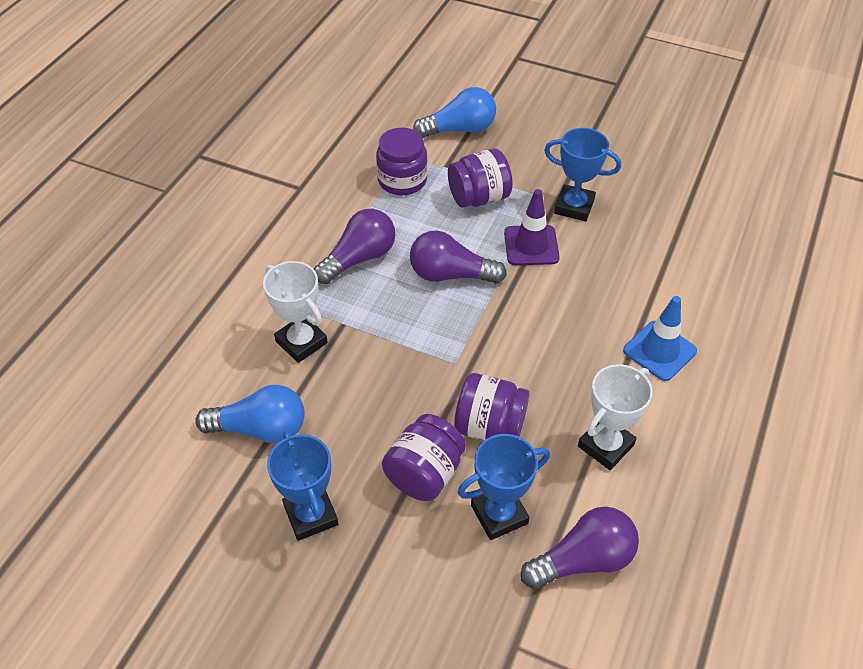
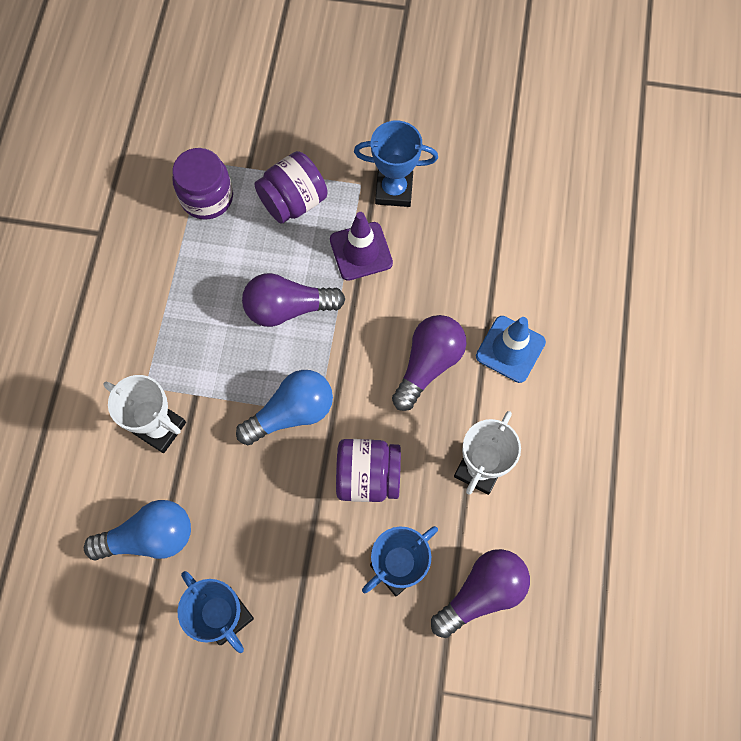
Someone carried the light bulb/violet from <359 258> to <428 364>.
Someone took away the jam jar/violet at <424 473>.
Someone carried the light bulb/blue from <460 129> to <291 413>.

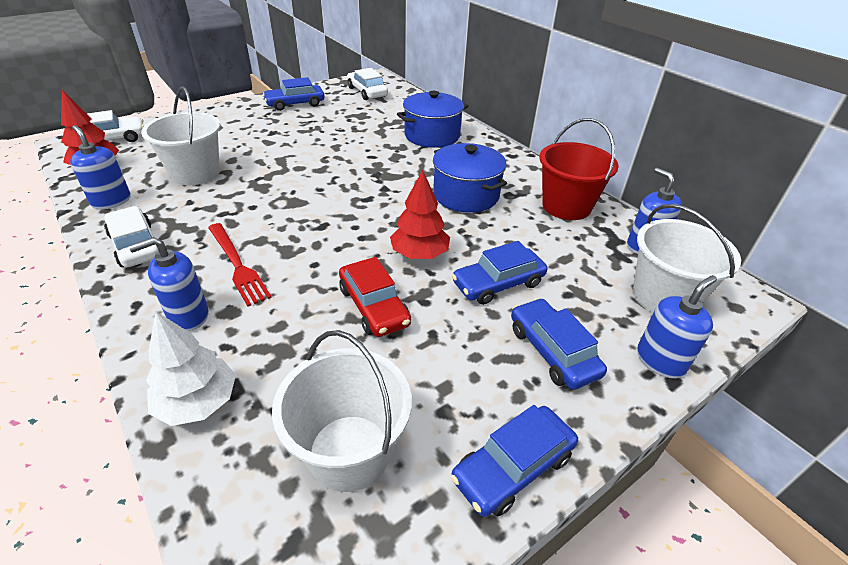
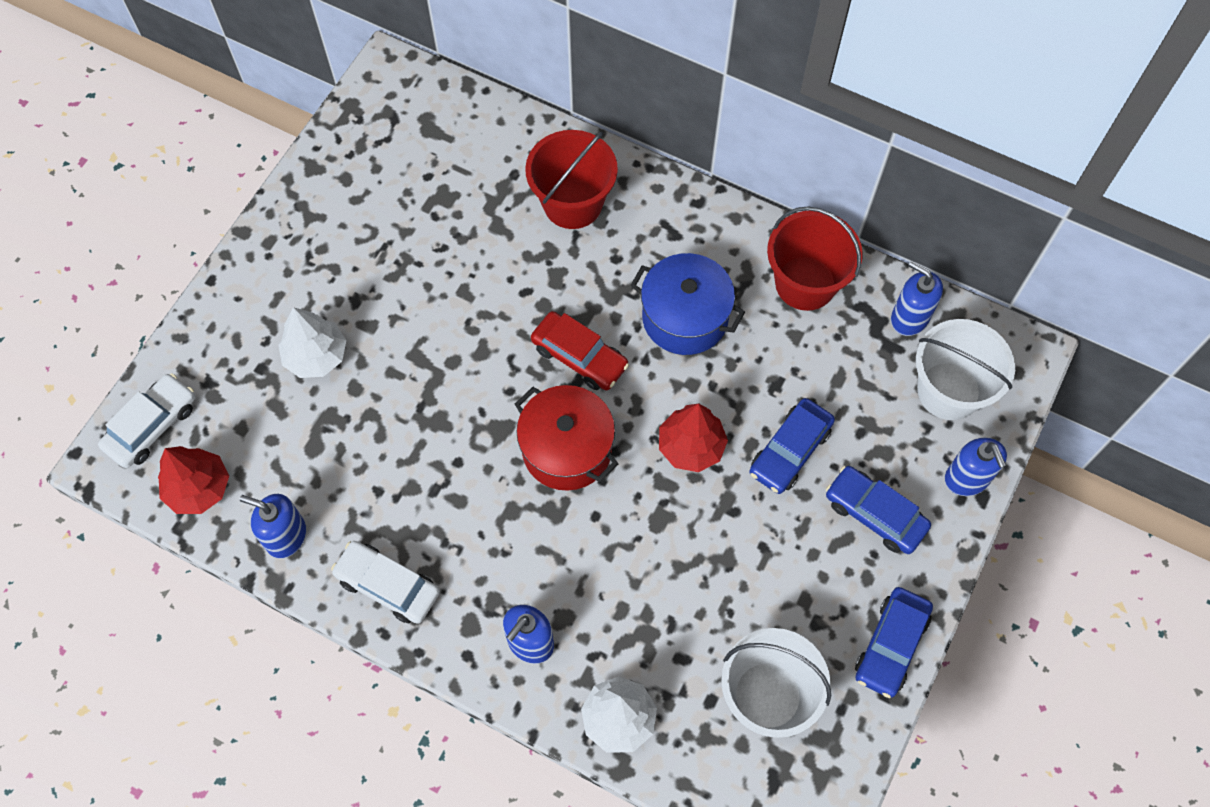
Someone took away the pail/white at <195 173>.
Someone took away the table fork/crimson at <237 265>.
Someone took away the toy car/blue at <295 104>.
Someone carried the toy car/crimson from <374 306> to <579 356>.
Someone took away the toy car/white at <367 92>.
Someone swapped the pot/blue at <432 135> for the pail/crimson at <572 203>.
Someone rotated the soap dispenser/blue at <660 361> by 135 degrees clockwise.
Someone put down the toy tree/white at <316 356>.
Someone put down the pot/crimson at <567 449>.

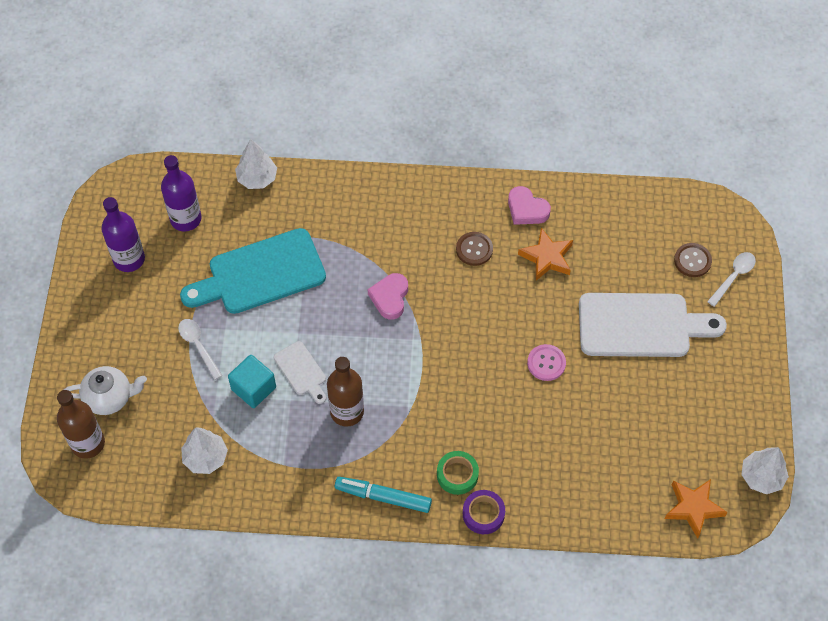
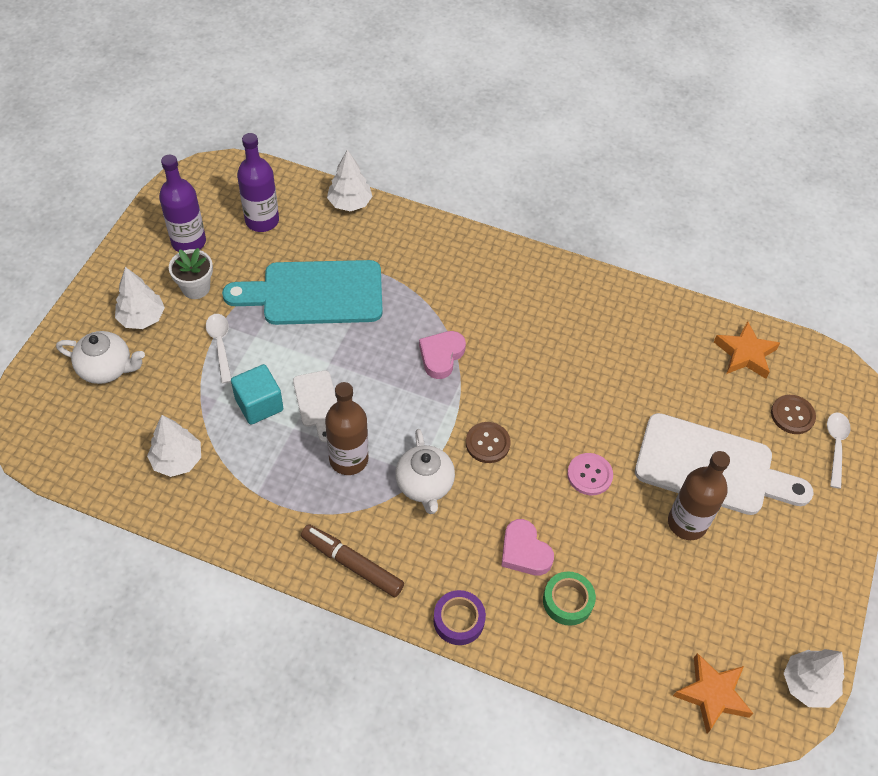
Someone carried the drink bottle/russet from <88 443> to <687 523>.
Someone repainted the marker pen/turquoise at <383 497>, which became the marker pen/russet at <352 564>.
Someone carried the tape/green from <457 475> to <568 601>.
Someone carried the button/russet from <474 249> to <487 443>.
Someone carried the heart shape/pink from <526 209> to <524 551>.
Someone carried the star/bright orange from <547 257> to <745 354>.
Someone rotated the teaspoon/white at <733 277> by 45 degrees counterclockwise.
Someone put down the toy tree/white at <142 318>.
Someone put down the plant pot/white at <196 288>.
Someone put down the china teapot/white at <424 485>.

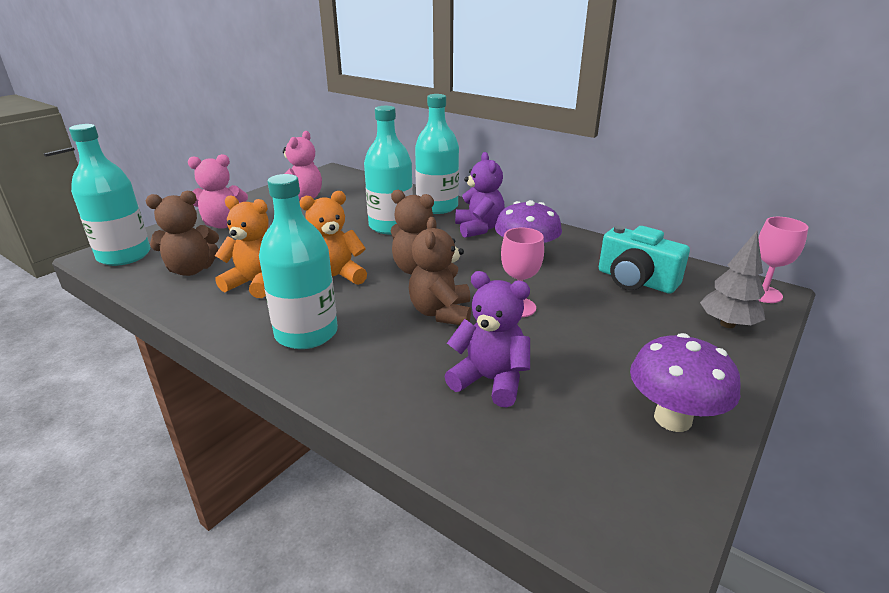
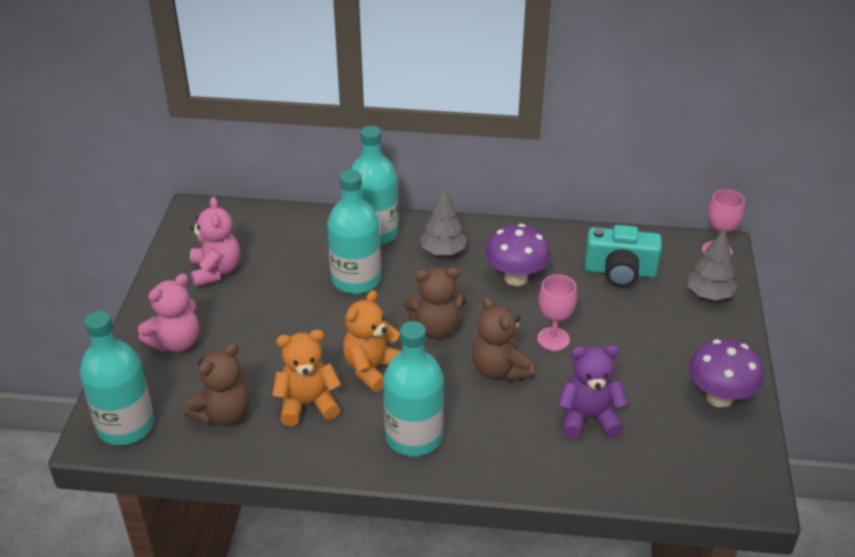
Someone swapped the teddy/violet at <479 228> for the toy tree/gray at <443 252>.

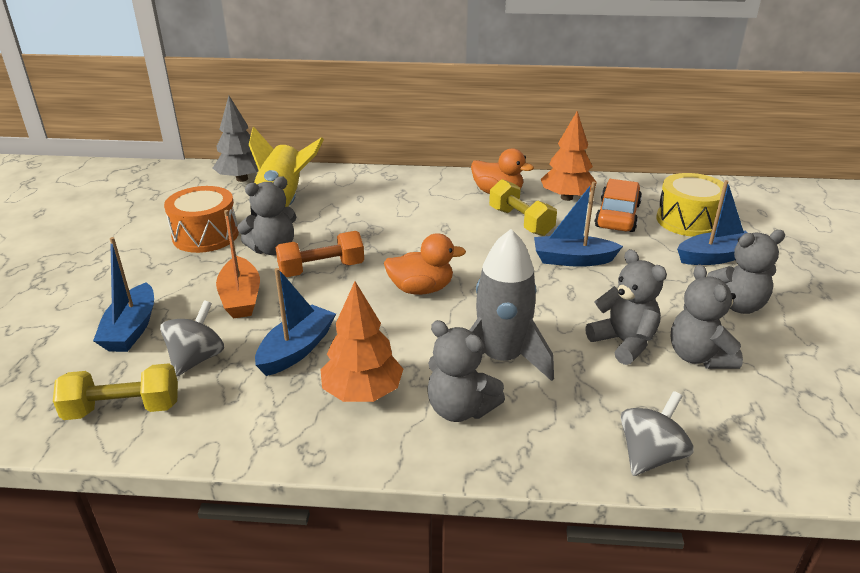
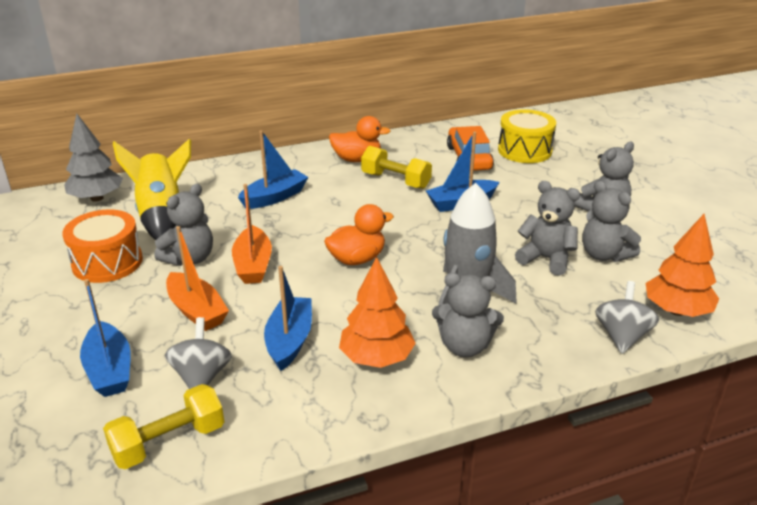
Someone swapped the hand weight/bright orange at <321 269> for the toy boat/bright orange at <253 265>.
Someone carried the toy tree/bright orange from <566 197> to <676 311>.
Someone carried the toy boat/blue from <715 257> to <274 197>.

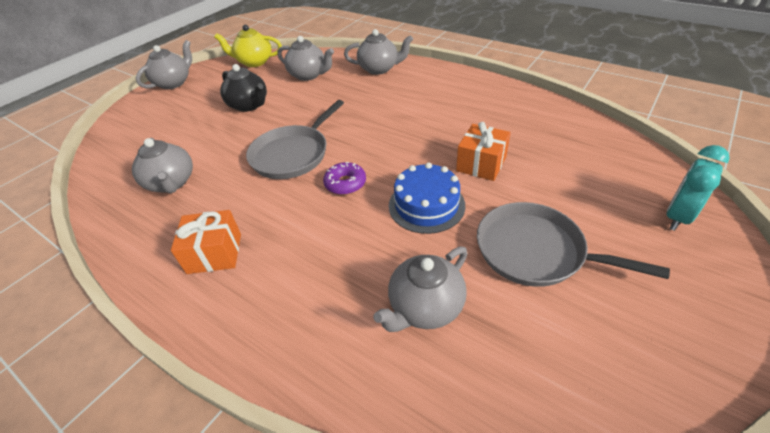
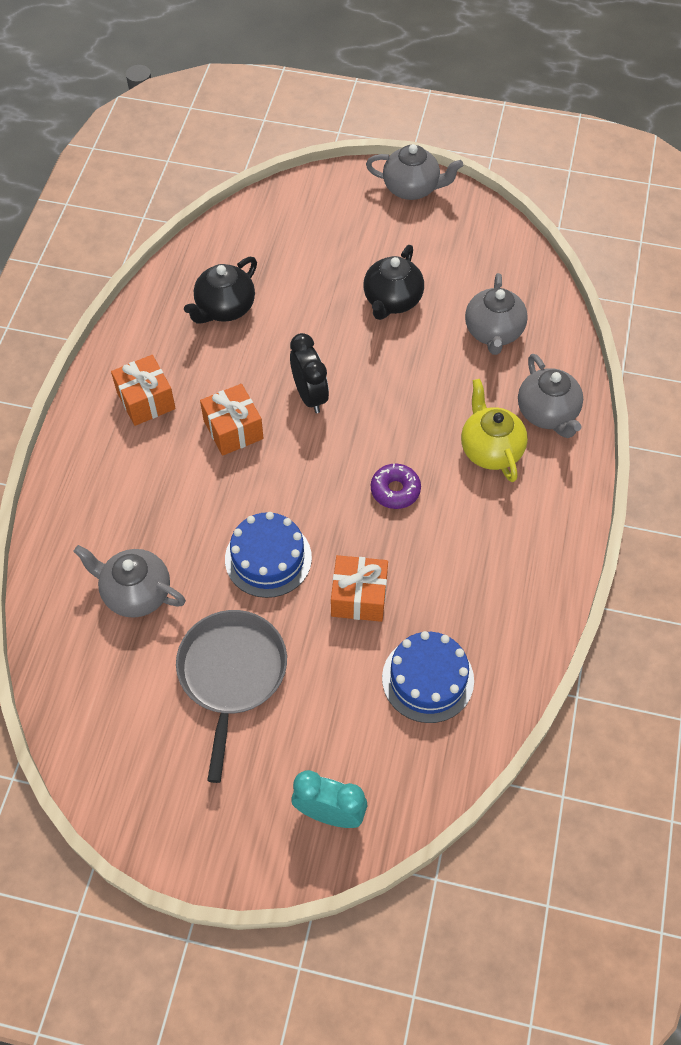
Someone repainted the china teapot/gray at <171 183>, which became the china teapot/jet-black at <224 308>.
Someone carried the china teapot/bright yellow from <254 62> to <490 449>.
Someone swapped the pan/gray at <293 154> for the alarm clock/jet-black at <310 396>.
Someone carried the donut/violet from <345 183> to <395 490>.
Someone put down the present/bright orange at <233 430>.
Someone put down the layer cake/blue at <428 679>.

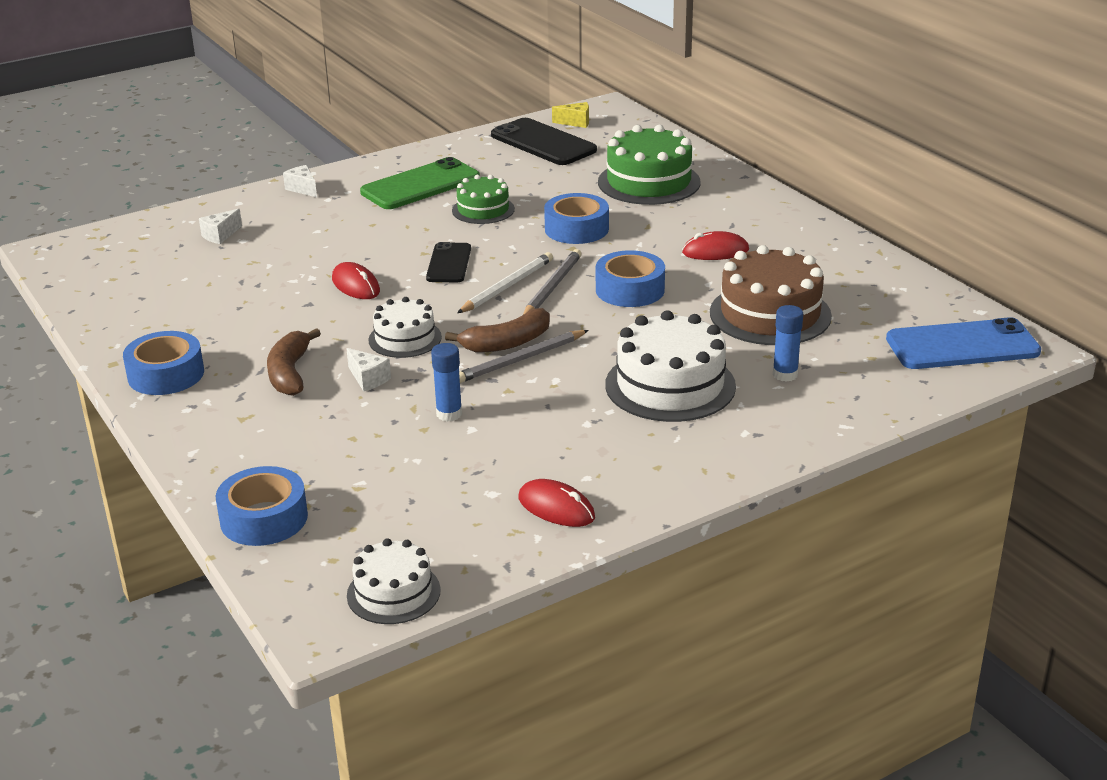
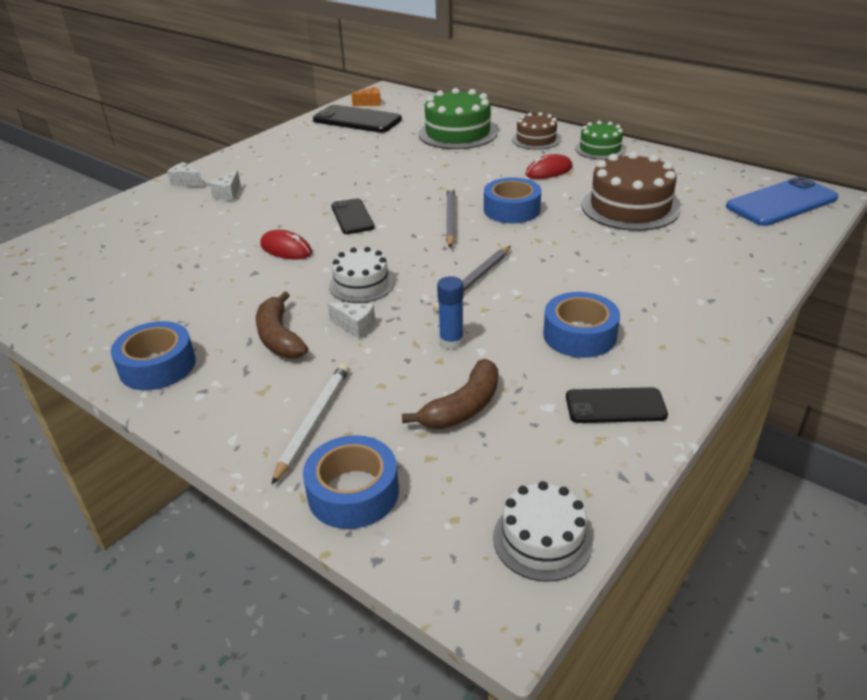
Someone carried the piece of cheese/white from <220 235> to <228 194>.
Someone took away the phone/green at <420 185>.
Someone carried the toy banana/russet from <507 343> to <463 407>.
Someone carried the layer cake/green from <483 210> to <600 149>.
Someone carried the lead pencil/white from <507 286> to <313 422>.
Someone swapped the mouse/crimson at <556 508> for the phone/jet-black at <615 406>.
Someone carried the tape/blue from <576 229> to <579 335>.
Someone repainted the piece of cheese/bright yellow at <576 122>, which became the piece of cheese/bright orange at <370 103>.
Someone took away the layer cake/white at <670 385>.
Someone took away the stick of glue/blue at <785 375>.
Someone put down the layer cake/russet at <536 139>.

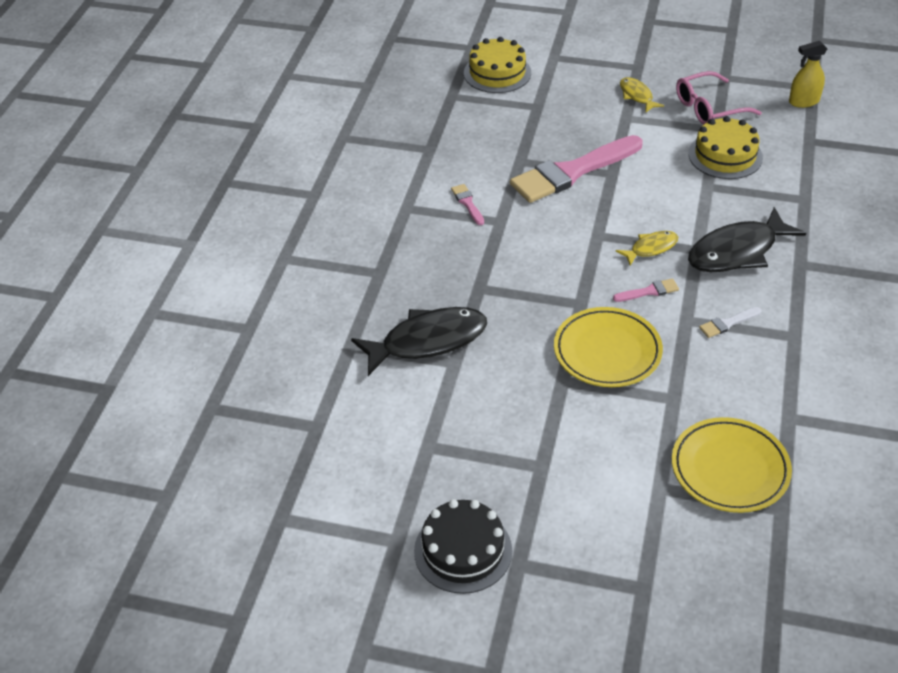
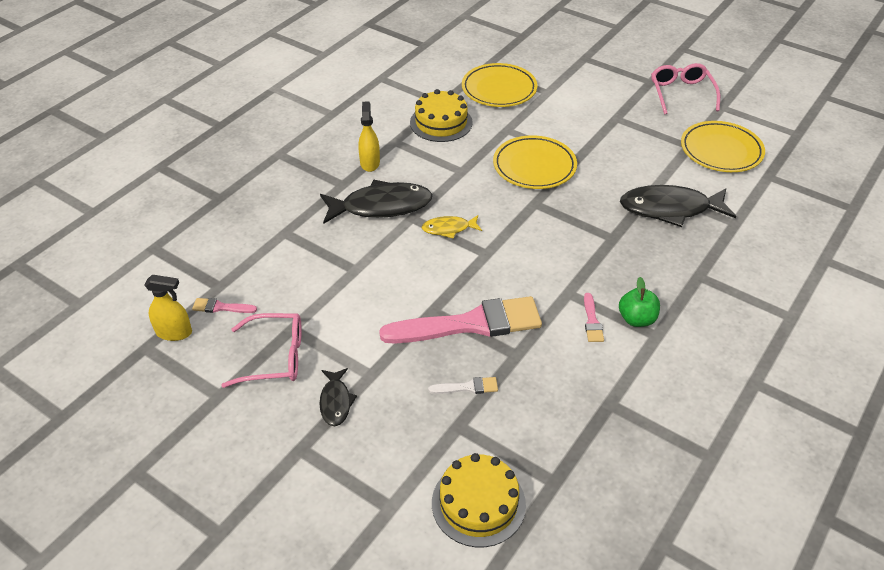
Someone swapped the layer cake/jet-black at <463 551> for the eyeglasses/pink at <681 93>.
Someone carried the paintbrush/pink from <649 291> to <221 307>.
Someone repainted the toy fish/bright yellow at <637 96>, which became the toy fish/jet-black at <336 402>.
Someone carried the layer cake/bright yellow from <725 155> to <441 122>.
Someone carried the paintbrush/white from <727 323> to <467 387>.
Someone put down the sprayer/bright yellow at <370 163>.
Someone put down the apple fruit/green at <636 319>.
Someone put down the flat dish/bright yellow at <721 151>.

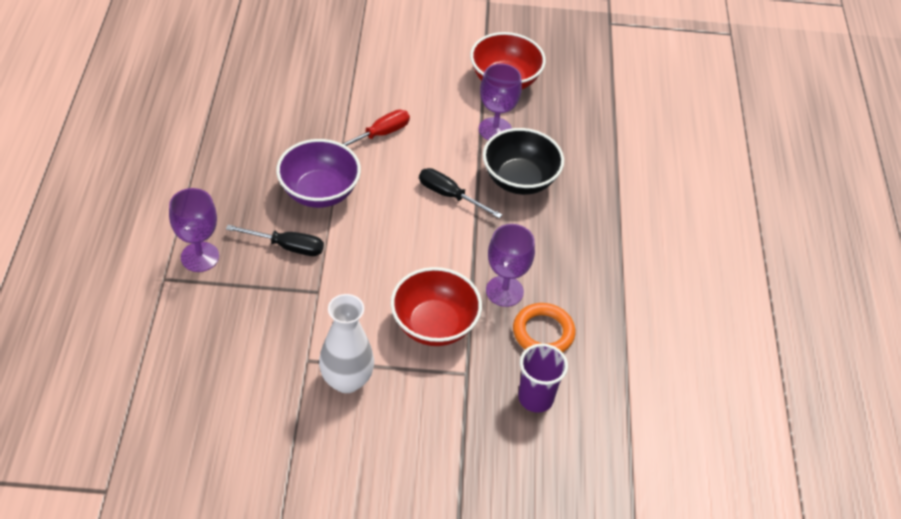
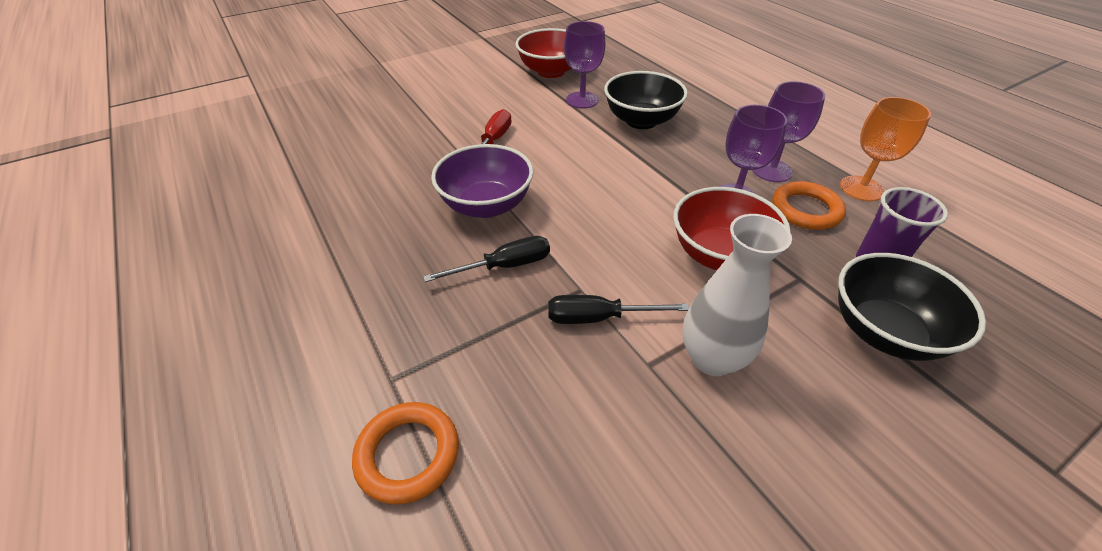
Someone carried the goblet/violet from <200 257> to <772 170>.
Someone carried the hand screwdriver/jet-black from <449 195> to <599 318>.
Someone put down the hoop/bright orange at <408 454>.
Someone put down the serving bowl/jet-black at <884 332>.
Someone put down the goblet/bright orange at <861 188>.

